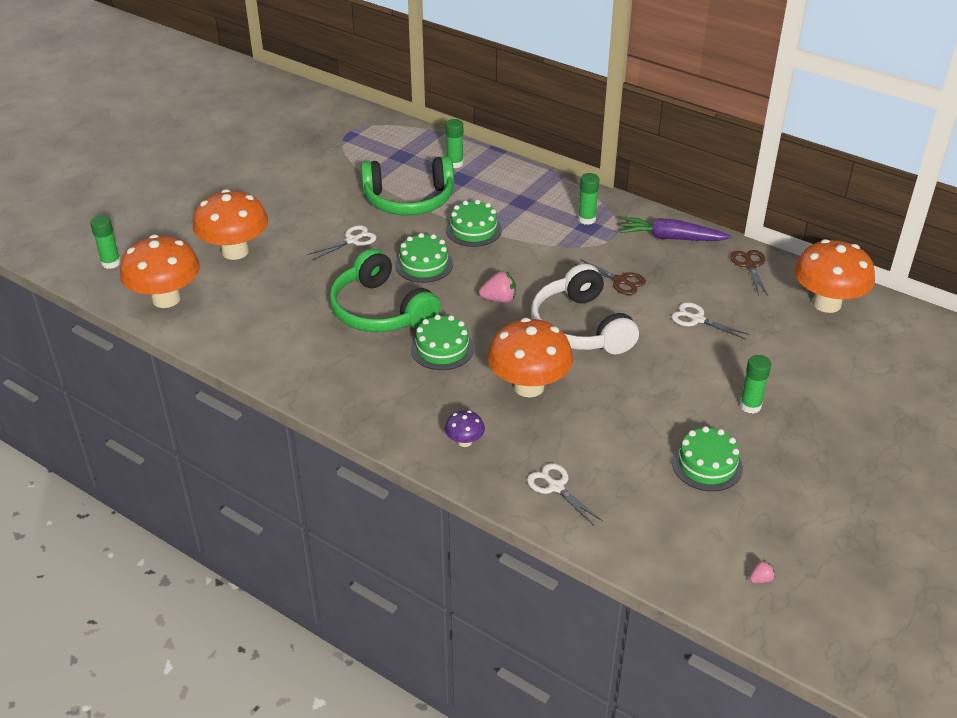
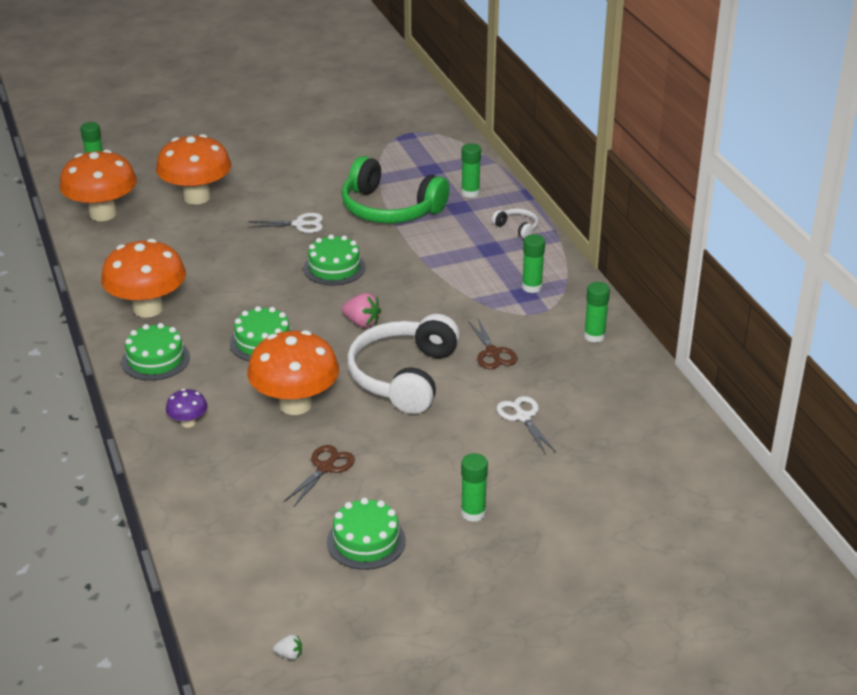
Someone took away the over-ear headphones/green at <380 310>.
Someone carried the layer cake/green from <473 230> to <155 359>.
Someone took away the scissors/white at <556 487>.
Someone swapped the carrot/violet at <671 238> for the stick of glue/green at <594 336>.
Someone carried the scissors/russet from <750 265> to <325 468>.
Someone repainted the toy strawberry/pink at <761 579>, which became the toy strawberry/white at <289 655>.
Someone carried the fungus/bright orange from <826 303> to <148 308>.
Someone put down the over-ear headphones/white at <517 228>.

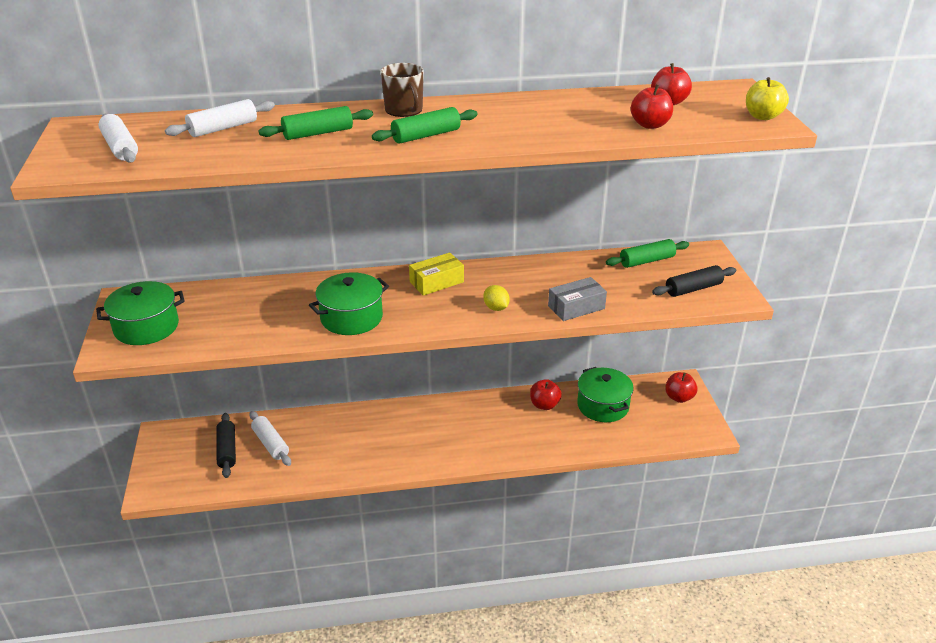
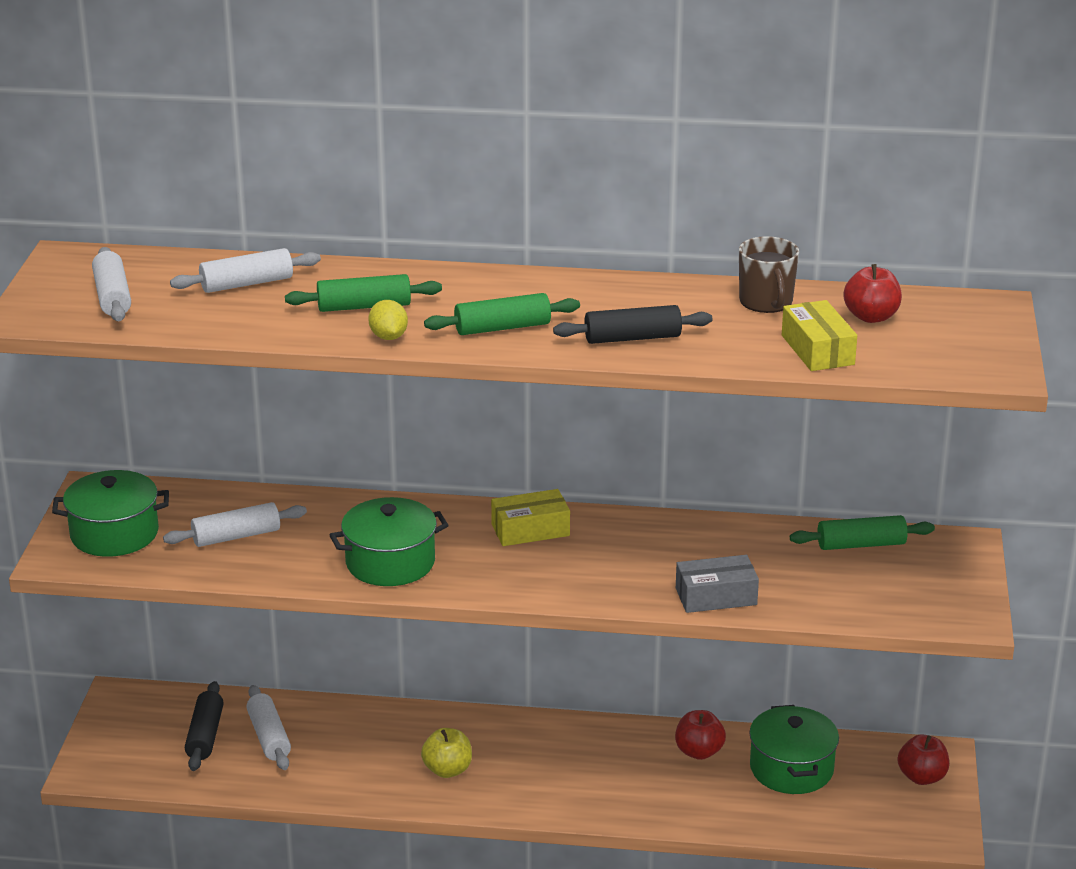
Someone carried the tea mug/russet from <404 110> to <766 302>.
Someone carried the lemon/bright yellow from <496 308> to <388 337>.
Someone swapped the apple fruit/crimson at <650 125> for the package/bright yellow at <817 350>.
Someone carried the pastry roller/jet-black from <693 289> to <632 338>.
Someone carried the apple fruit/bright yellow from <762 116> to <447 770>.
Someone put down the pastry roller/white at <236 536>.

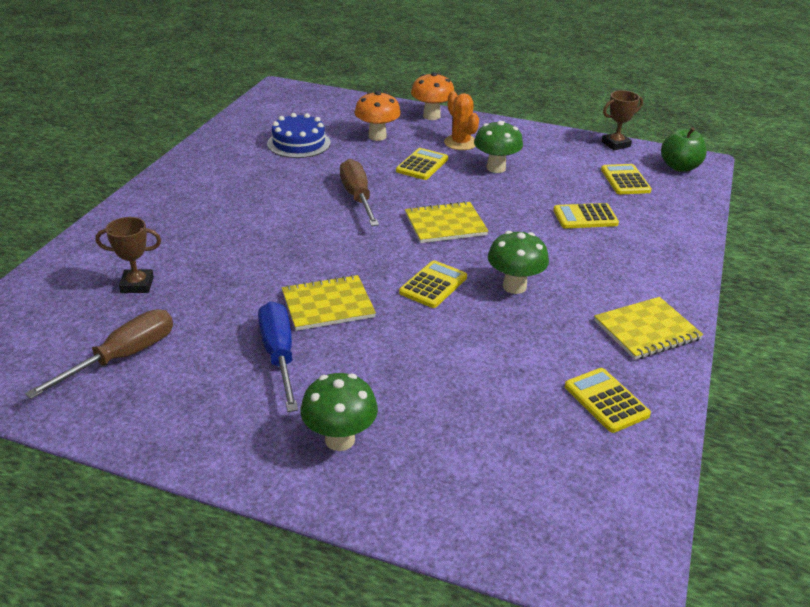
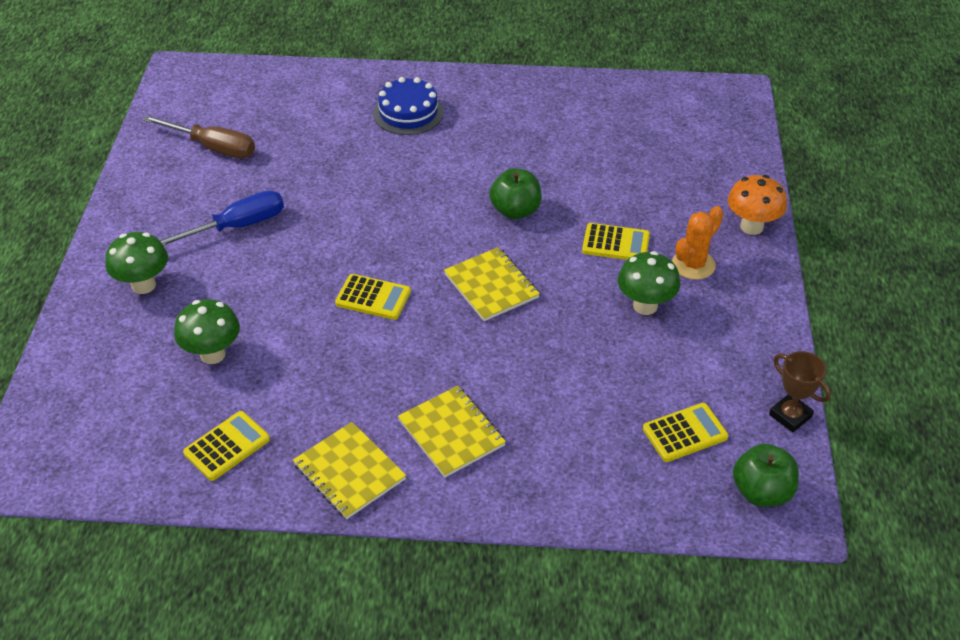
Someone took away the trophy/russet at <137 285>.
Someone carried the layer cake/blue from <299 143> to <408 113>.
Someone carried the notebook/bright yellow from <328 305> to <451 433>.
Someone swapped the hand screwdriver/russet at <357 197> for the apple fruit/green at <515 211>.
Someone took away the fungus/bright orange at <377 136>.
Someone carried the fungus/green from <514 286> to <212 354>.
Someone took away the adding machine/bright yellow at <585 217>.

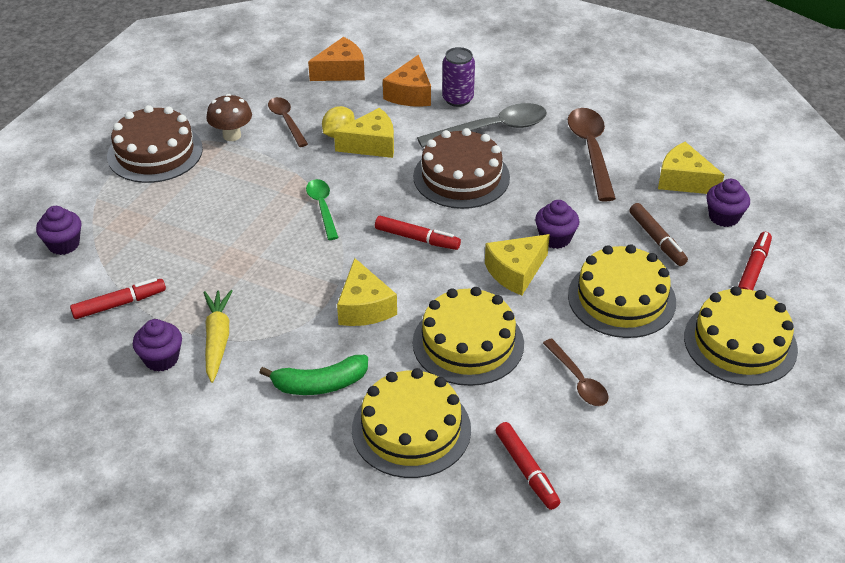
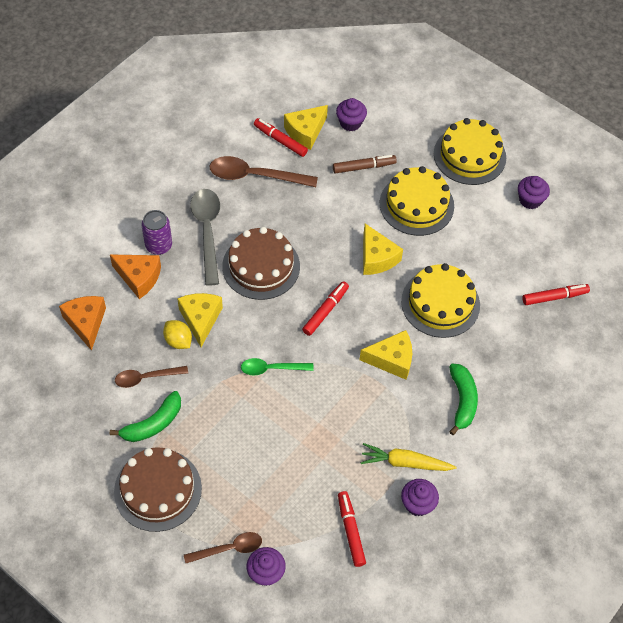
Someone swapped the fungus/russet at <232 135> for the toy banana/green at <153 424>.
Someone took away the layer cake/bright yellow at <411 429>.
Someone carried the cupcake/violet from <555 238> to <530 200>.
Someone carried the teaspoon/russet from <578 380> to <229 549>.
Someone carried the marker pen/crimson from <753 269> to <280 140>.

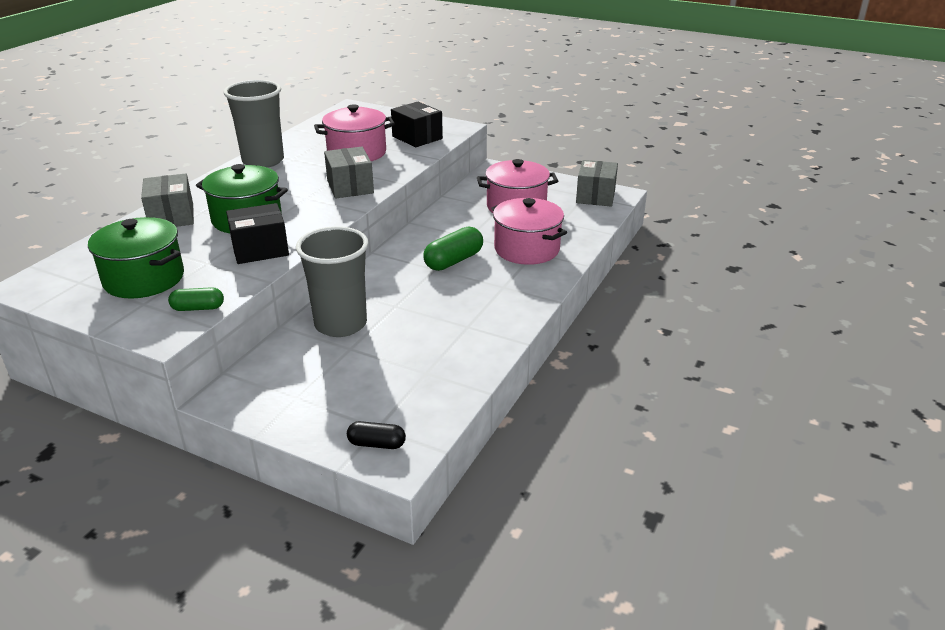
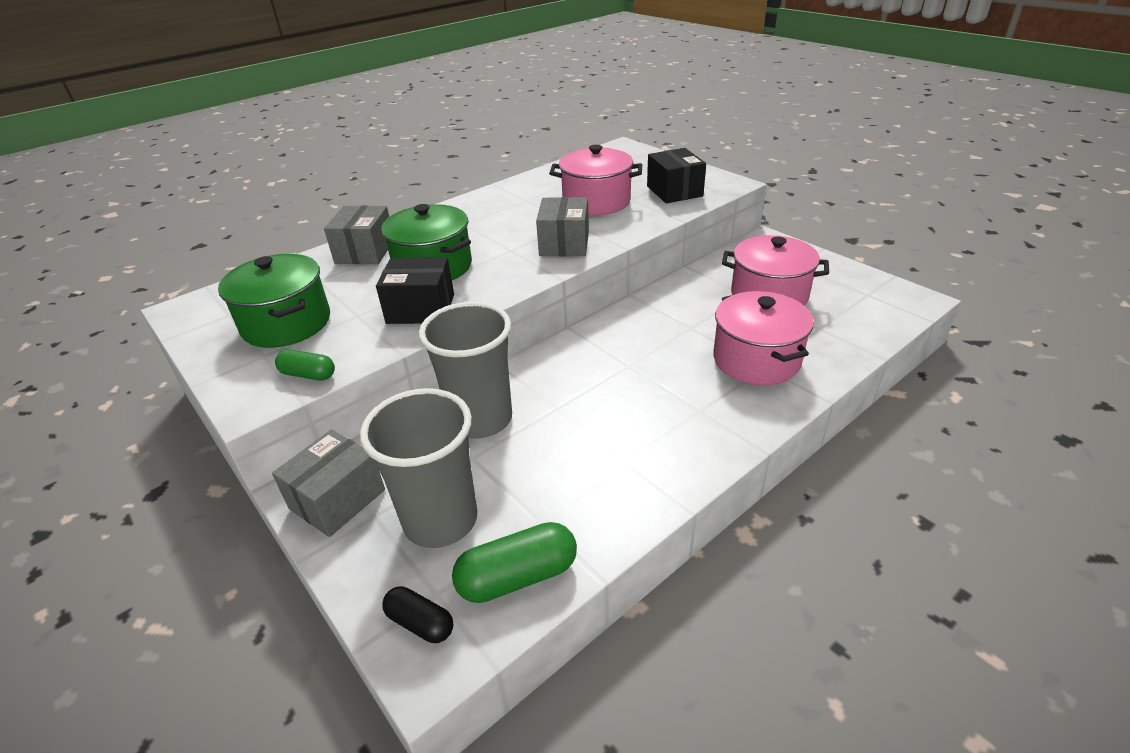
Someone carried the beaker/gray from <263 161> to <440 520>.
Someone carried the capsule/green from <453 261> to <517 576>.
Someone carried the package/gray from <595 196> to <337 499>.

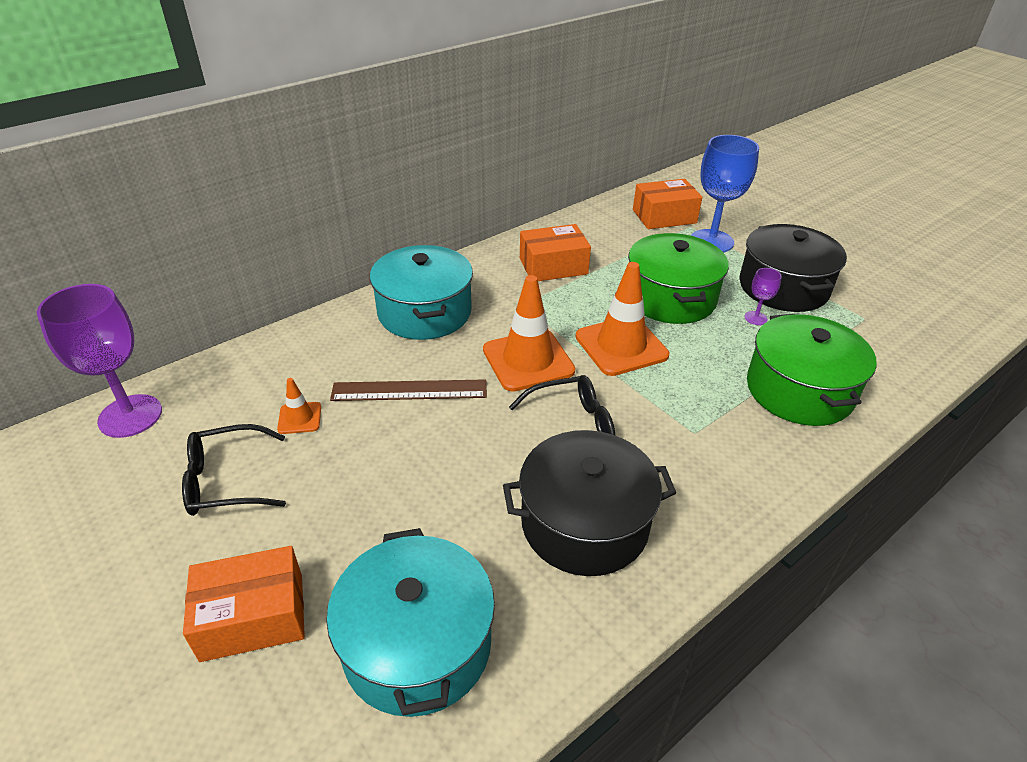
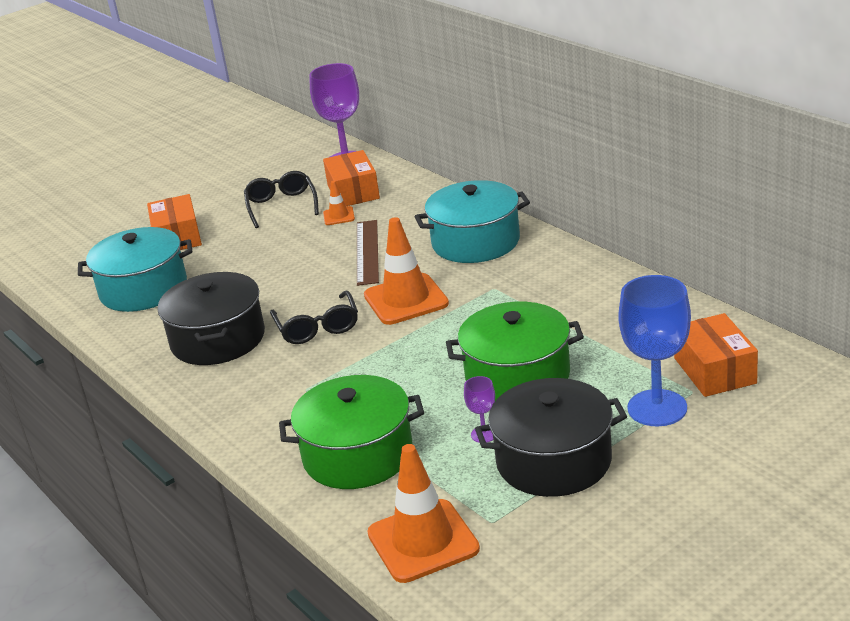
Someone carried the package/bright orange from <553 266> to <353 192>.
Someone carried the road cone/bright orange from <621 346> to <423 541>.

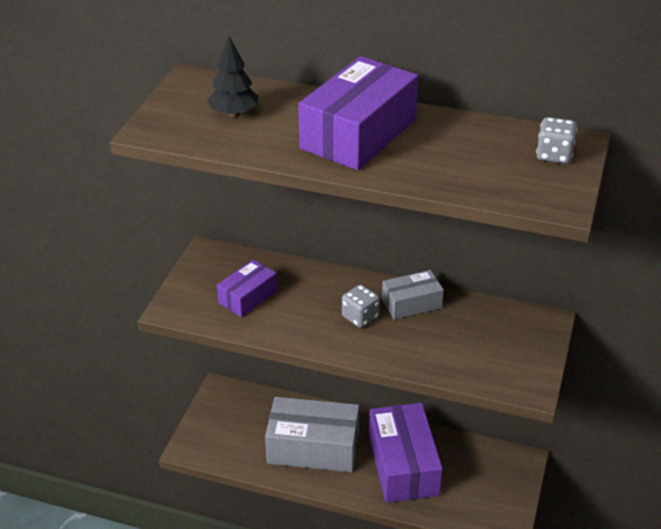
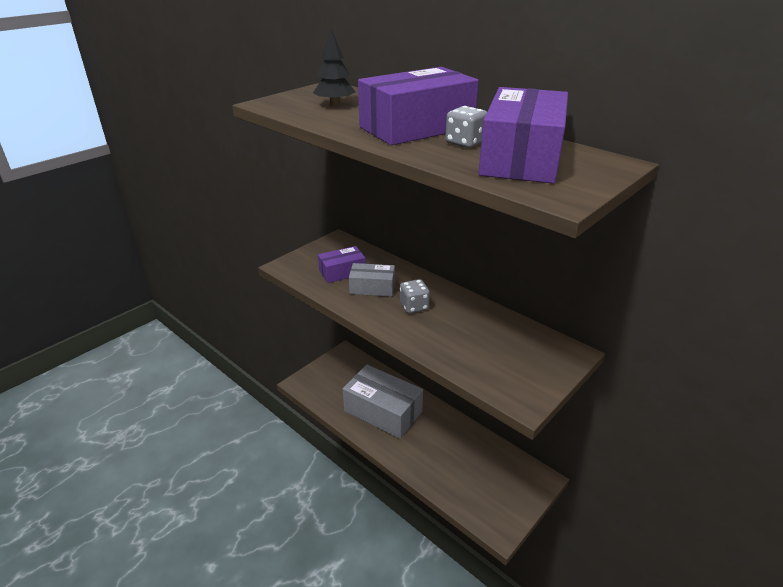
Someone carried the package/violet from <403 465> to <521 158>.
Someone carried the package/gray from <411 304> to <372 288>.
Someone carried the game die/gray from <554 155> to <465 143>.

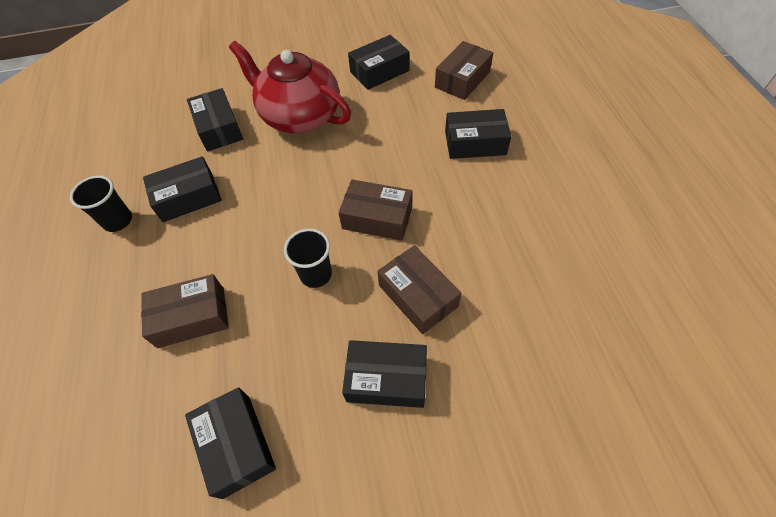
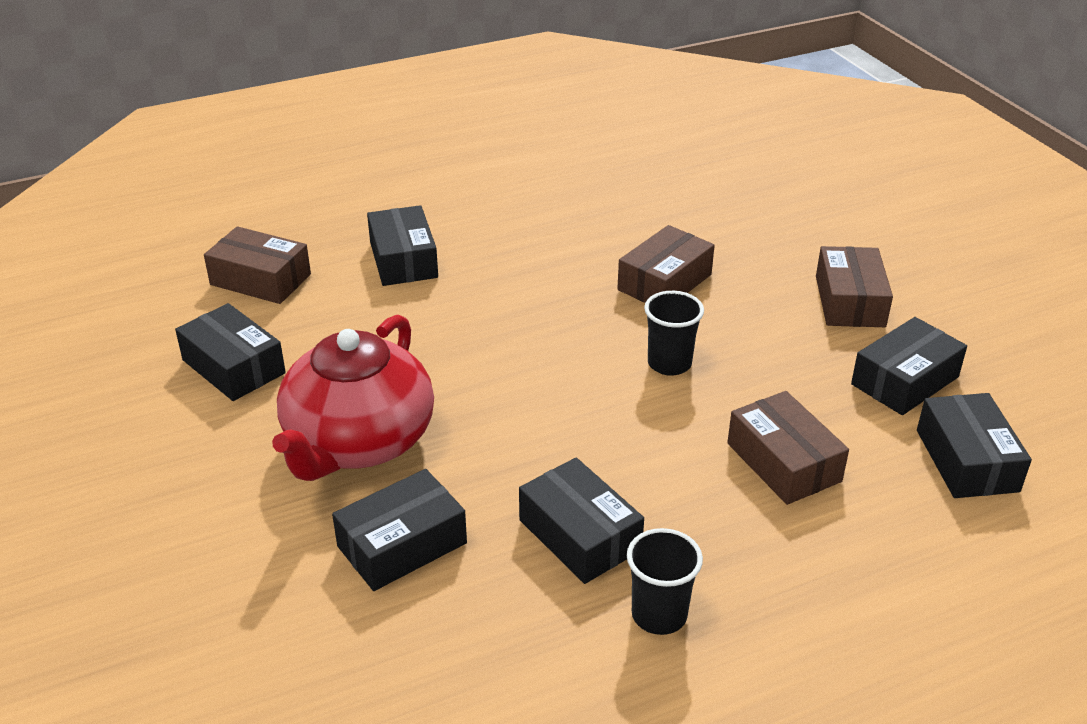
Someone carried the package/russet from <377 218> to <850 301>.
Someone carried the package/jet-black from <386 378> to <966 460>.

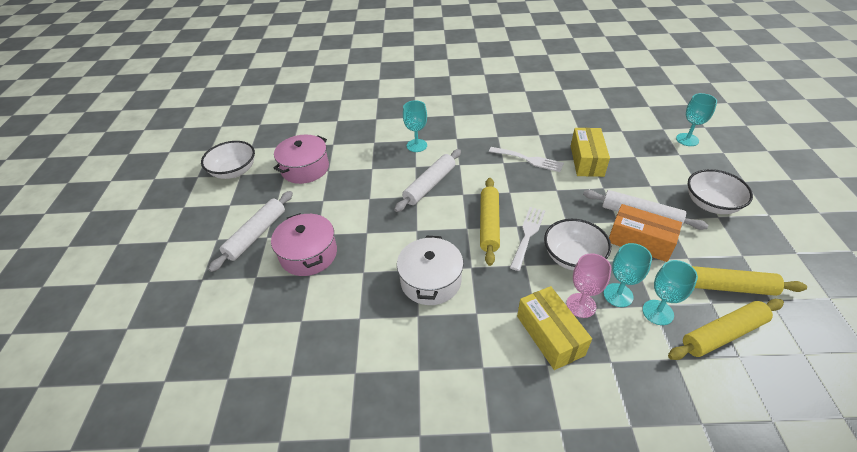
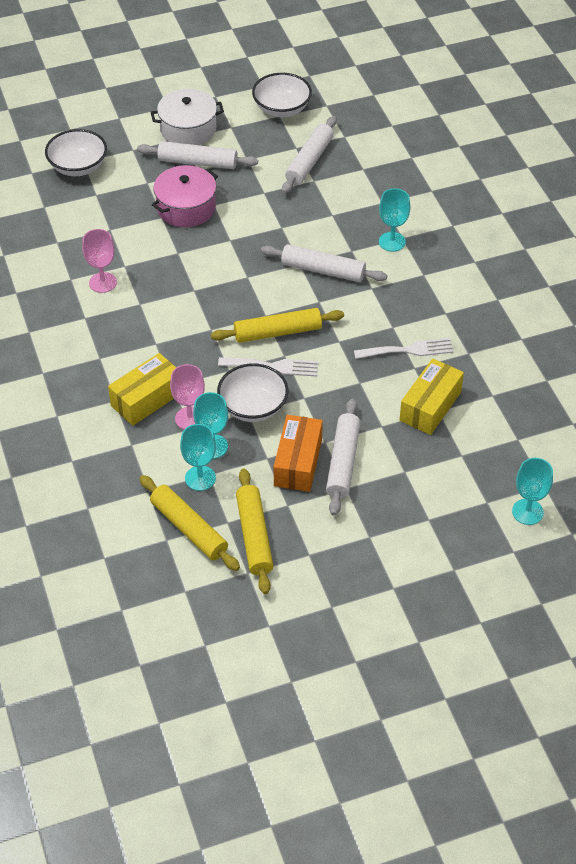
Someone swapped the pot/pink at <305 168> for the pastry roller/white at <309 161>.
Someone carried the pot/white from <431 281> to <188 129>.
Someone rotated the table fork/white at <529 160> by 105 degrees counterclockwise.
Someone rotated the package/bright yellow at <586 161> by 45 degrees counterclockwise.
Someone carried the serving bowl/white from <711 204> to <78 167>.
Someone put down the goblet/pink at <103 282>.

